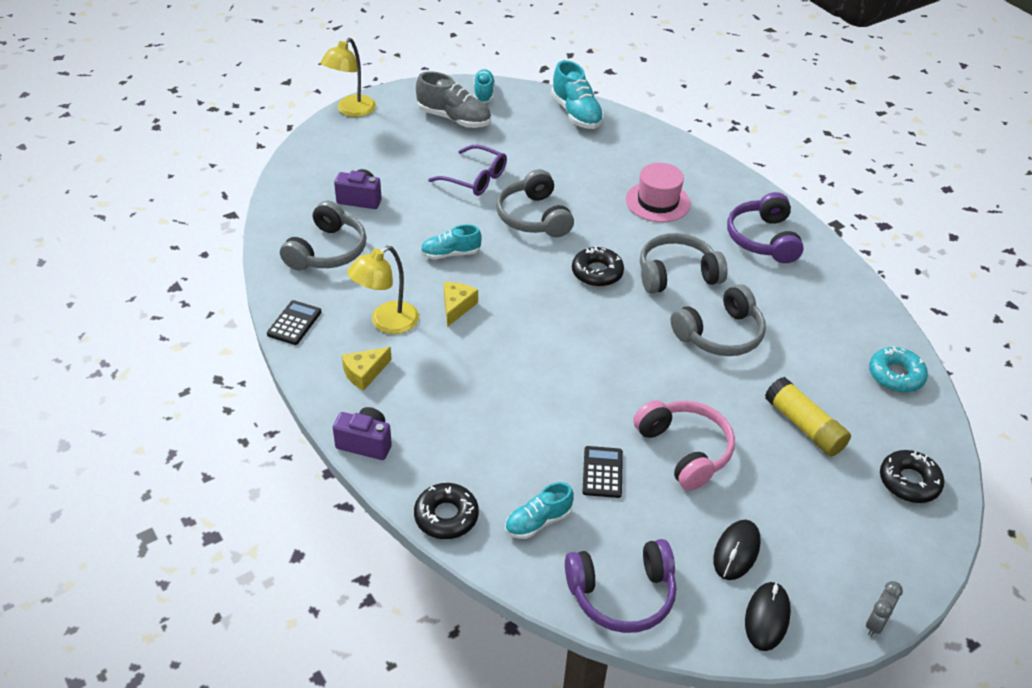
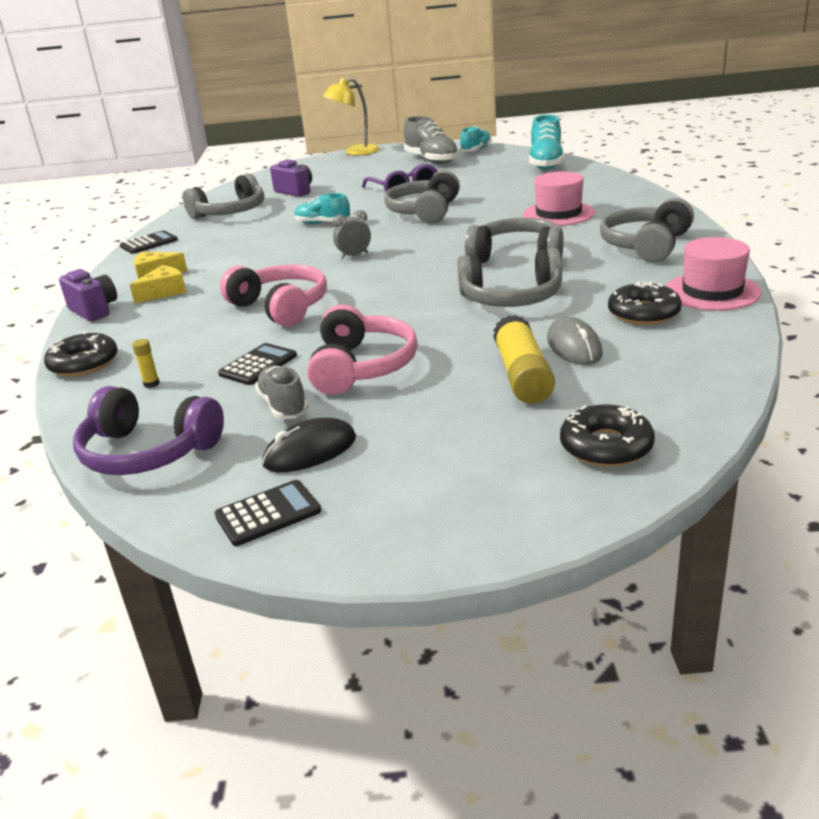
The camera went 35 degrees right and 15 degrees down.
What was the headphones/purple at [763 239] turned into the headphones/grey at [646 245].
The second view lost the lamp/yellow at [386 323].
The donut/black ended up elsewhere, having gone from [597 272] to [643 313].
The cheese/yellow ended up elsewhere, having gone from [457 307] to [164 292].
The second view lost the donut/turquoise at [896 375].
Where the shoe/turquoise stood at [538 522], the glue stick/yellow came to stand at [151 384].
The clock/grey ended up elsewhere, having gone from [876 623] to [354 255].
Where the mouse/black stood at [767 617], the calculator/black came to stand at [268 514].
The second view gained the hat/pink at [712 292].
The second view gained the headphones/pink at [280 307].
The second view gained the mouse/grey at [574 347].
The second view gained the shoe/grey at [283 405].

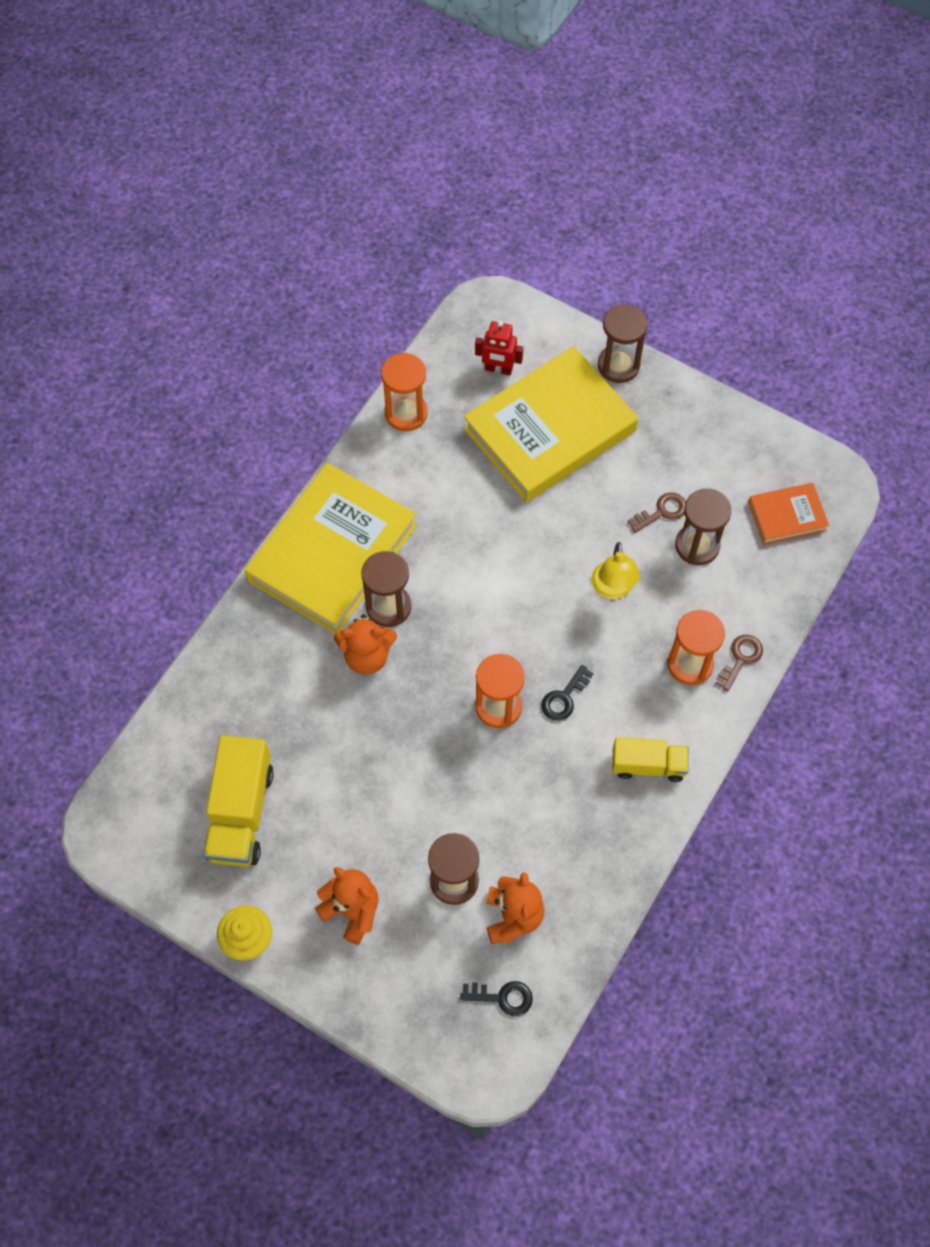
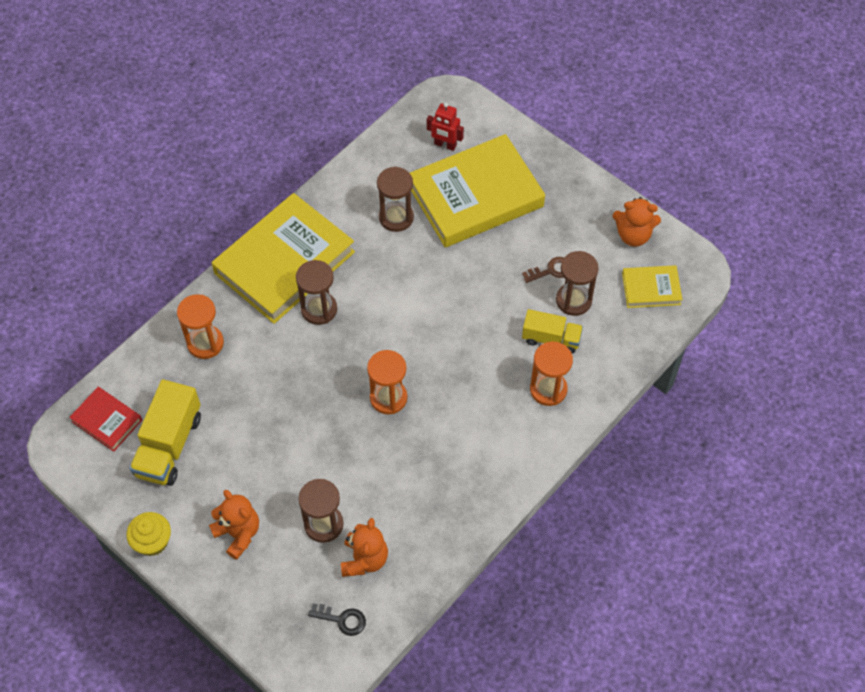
The camera went 10 degrees right and 5 degrees down.
The hourglass/brown ended up elsewhere, having gone from [618 365] to [396 217].
The hourglass/orange ended up elsewhere, having gone from [406 413] to [205 343].
What was the book/orange at [787 516] turned into the book/yellow at [651 289].
The second view lost the lamp/yellow at [613 589].
The teddy bear/orange ended up elsewhere, having gone from [367 656] to [633 235].
The second view lost the key/brown at [740 659].
The second view lost the key/black at [564 697].
The truck/yellow ended up elsewhere, having gone from [648 765] to [551 339].
The second view gained the book/red at [107 421].

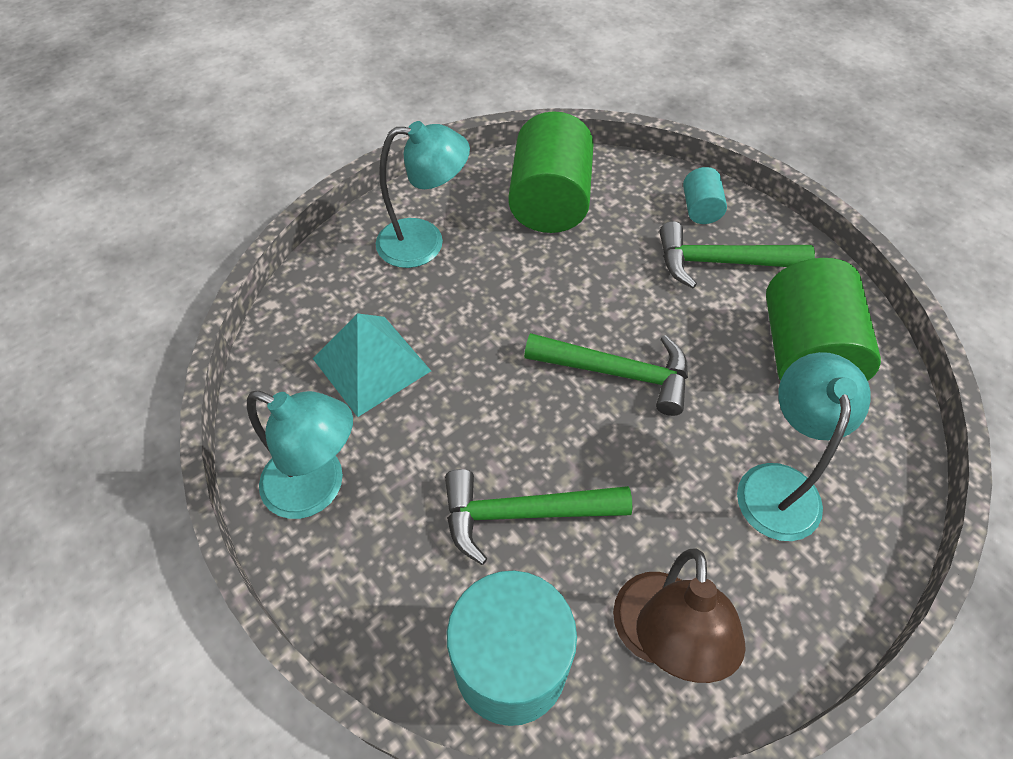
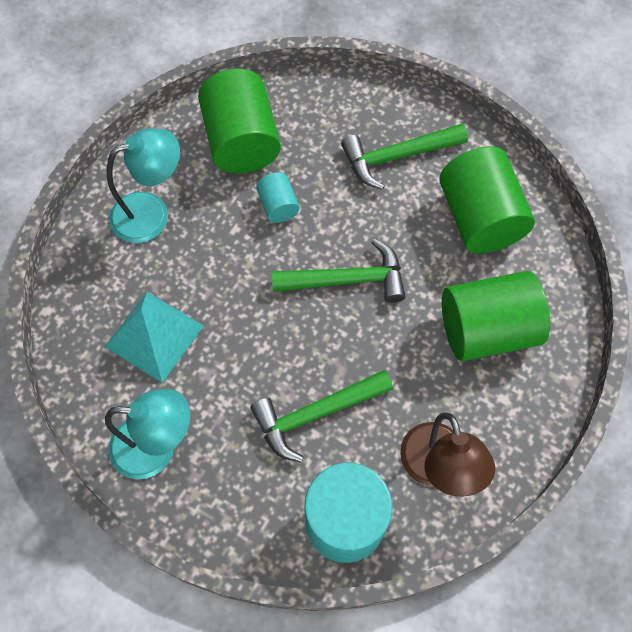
The camera went 20 degrees left and 10 degrees up.
The cylinder/turquoise ended up elsewhere, having gone from [700 209] to [278 206].
Where the lamp/turquoise stood at [778 484], the cylinder/green came to stand at [487 329].

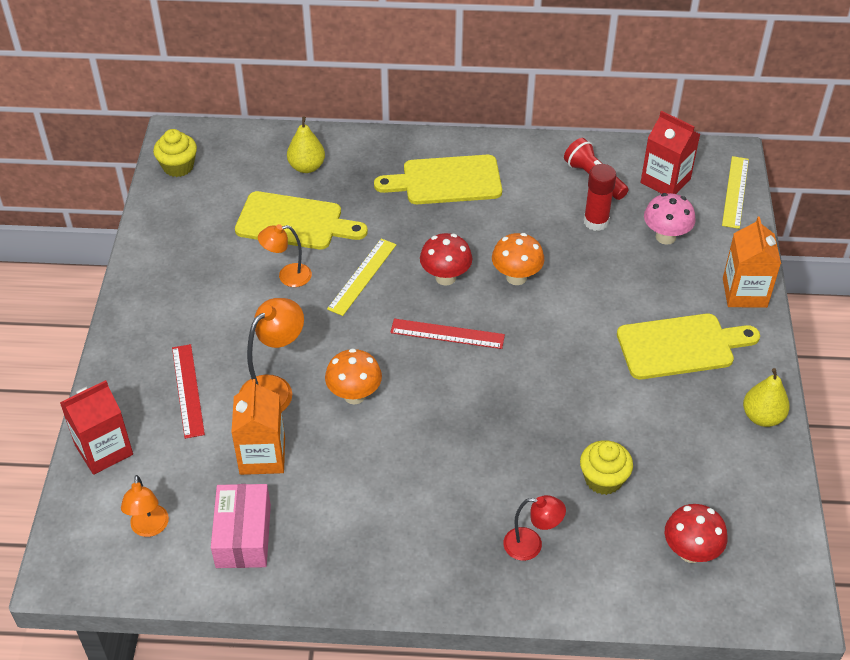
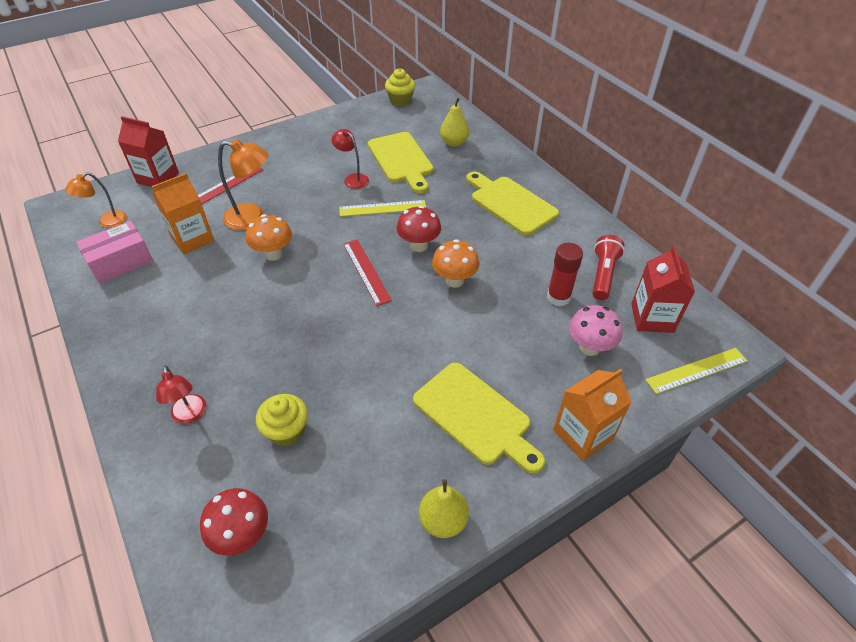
The camera went 55 degrees right and 0 degrees up.
What was the lamp/orange at [287 276] turned into the lamp/red at [352 179].

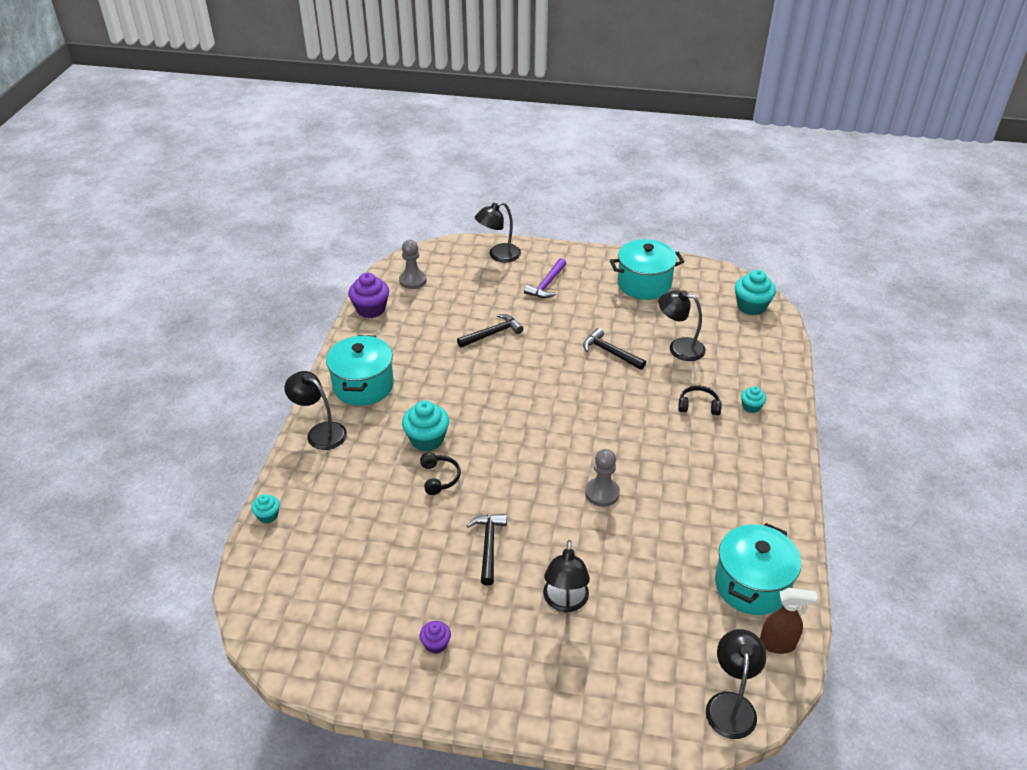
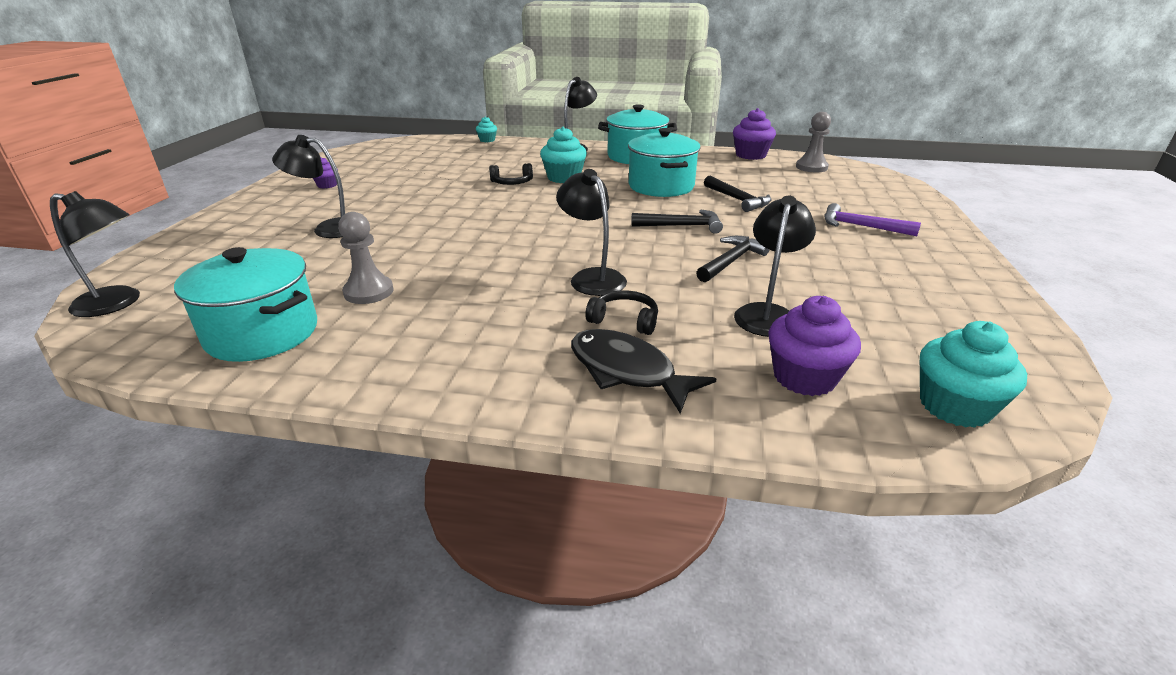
The camera went 90 degrees right and 10 degrees down.
The lamp/black ended up elsewhere, having gone from [498 255] to [592 277].
The pot/turquoise ended up elsewhere, having gone from [644 284] to [661 186].
The headphones/black at [698 406] ended up facing another way, 75 degrees counterclockwise from before.
Where the cupcake/turquoise stood at [751 407], the fish/black came to stand at [627 371].
The pawn/grey ended up elsewhere, having gone from [602 493] to [369 292].
The hammer/black ended up elsewhere, having gone from [488 546] to [682 226].
The second view lost the spray bottle/brown at [777 644].
The second view gained the cupcake/purple at [804 377].

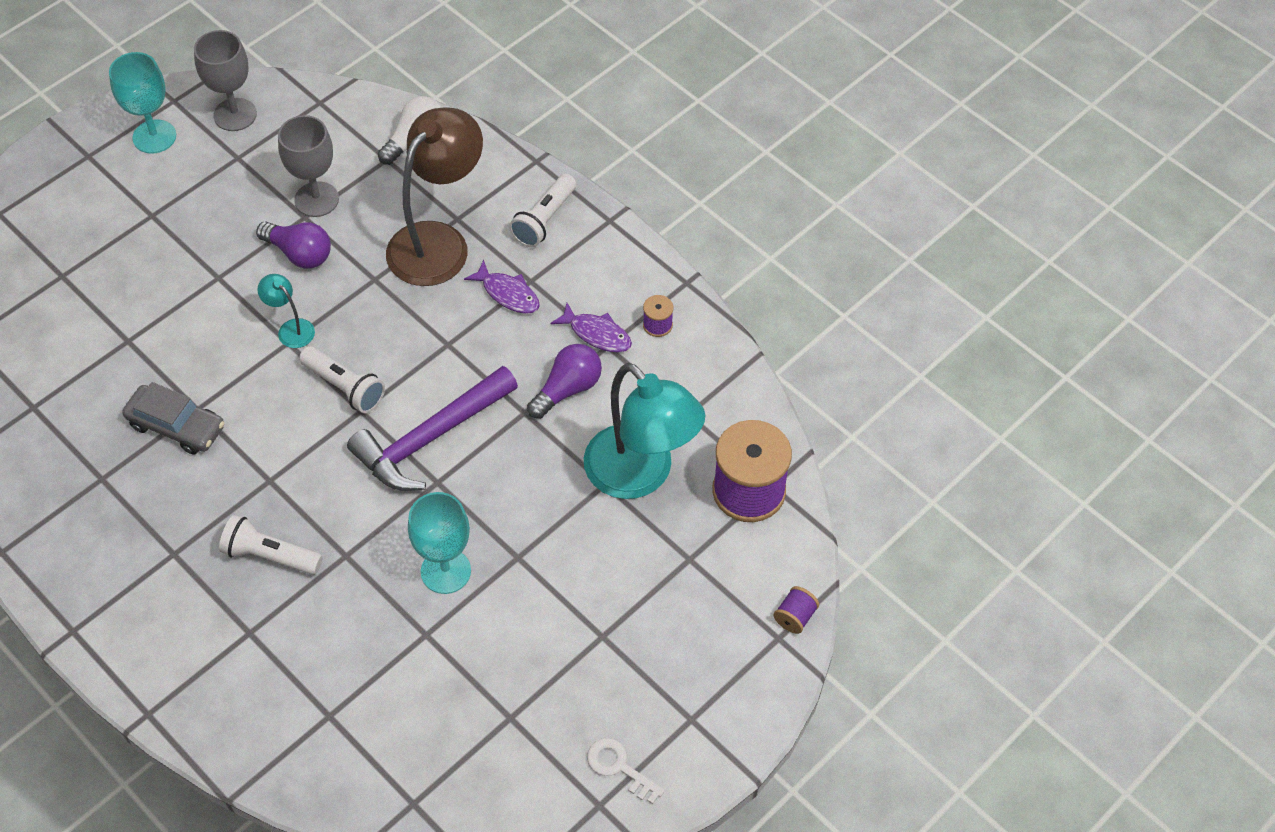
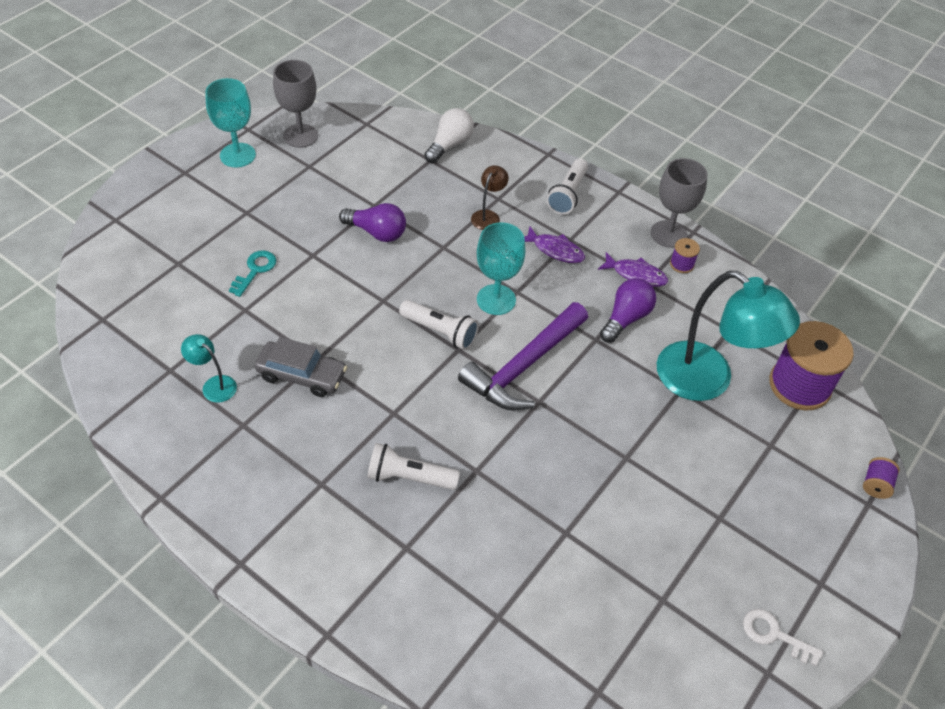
The camera went 10 degrees left and 5 degrees down.
The size of the lamp/brown at [438 242] changed by a factor of 0.43.
The goblet/grey ended up elsewhere, having gone from [316 199] to [668 234].
The lamp/turquoise ended up elsewhere, having gone from [291 328] to [214 385].
The goblet/turquoise ended up elsewhere, having gone from [445 571] to [496 300].
The second view gained the key/turquoise at [255 270].

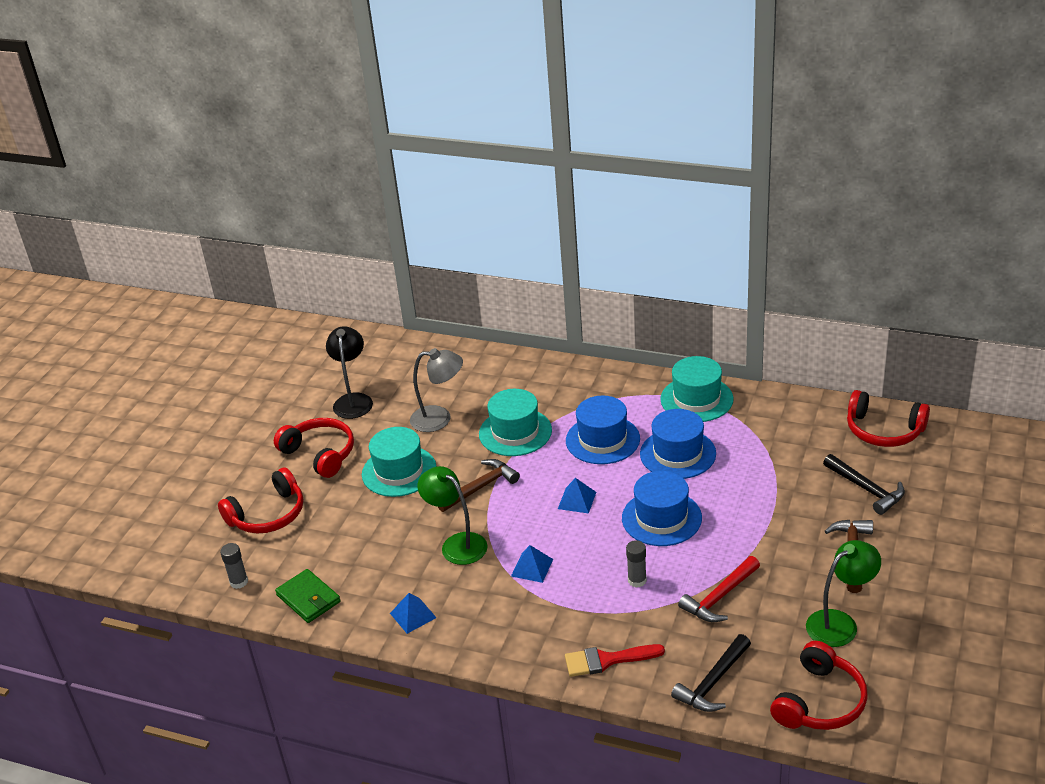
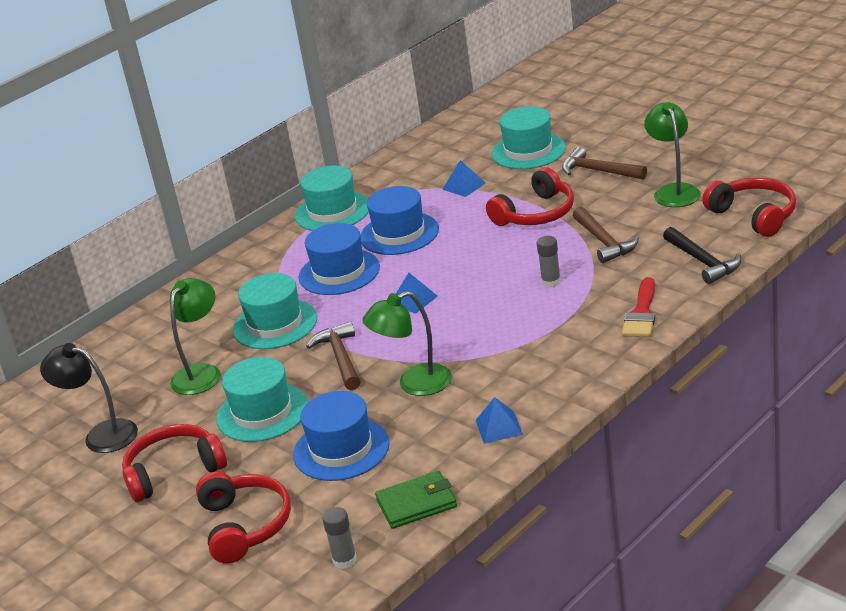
The camera went 65 degrees left and 5 degrees down.
What was the lamp/grey at [439 419] turned into the lamp/green at [201 373].
The headphones/red ended up elsewhere, having gone from [883 430] to [536 214].
Where the hammer/black stood at [866 489], the hat/turquoise came to stand at [528 151].
The hat/blue ended up elsewhere, having gone from [661 518] to [341 449].
The pyramid/blue ended up elsewhere, having gone from [532 567] to [464 186].
What was the hammer/red at [720 597] turned into the hammer/brown at [604 242].

